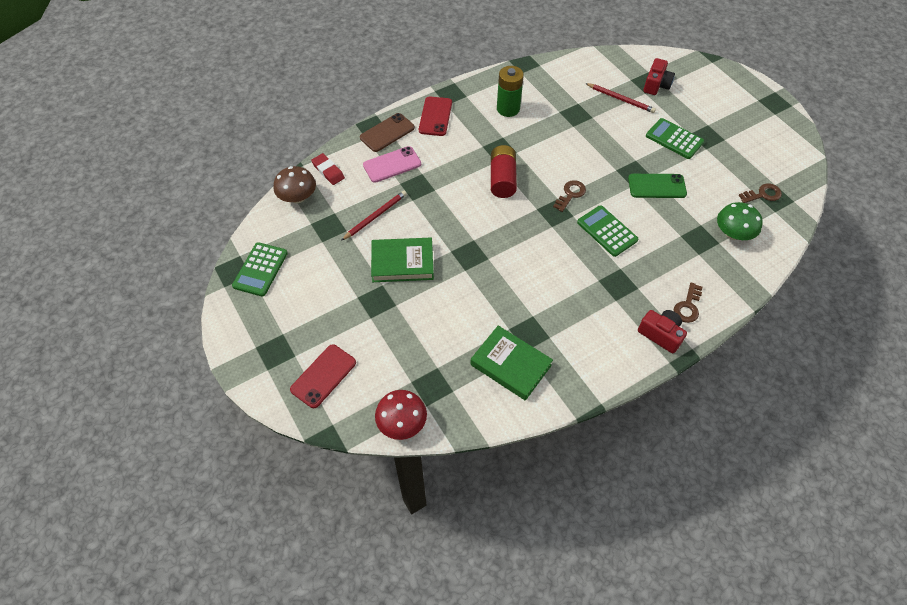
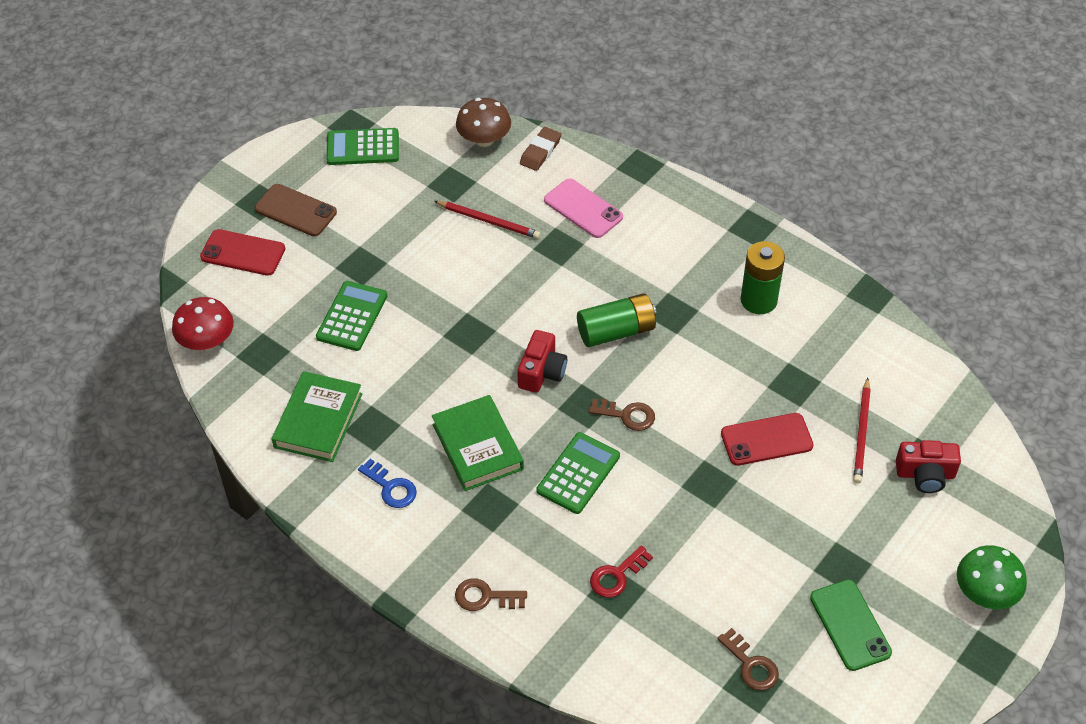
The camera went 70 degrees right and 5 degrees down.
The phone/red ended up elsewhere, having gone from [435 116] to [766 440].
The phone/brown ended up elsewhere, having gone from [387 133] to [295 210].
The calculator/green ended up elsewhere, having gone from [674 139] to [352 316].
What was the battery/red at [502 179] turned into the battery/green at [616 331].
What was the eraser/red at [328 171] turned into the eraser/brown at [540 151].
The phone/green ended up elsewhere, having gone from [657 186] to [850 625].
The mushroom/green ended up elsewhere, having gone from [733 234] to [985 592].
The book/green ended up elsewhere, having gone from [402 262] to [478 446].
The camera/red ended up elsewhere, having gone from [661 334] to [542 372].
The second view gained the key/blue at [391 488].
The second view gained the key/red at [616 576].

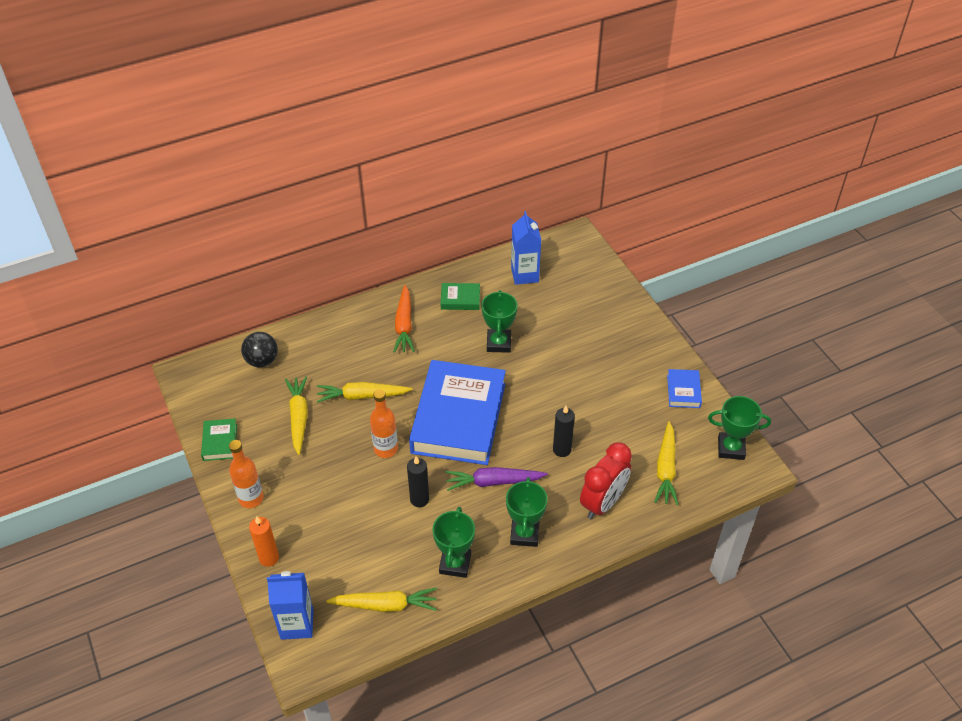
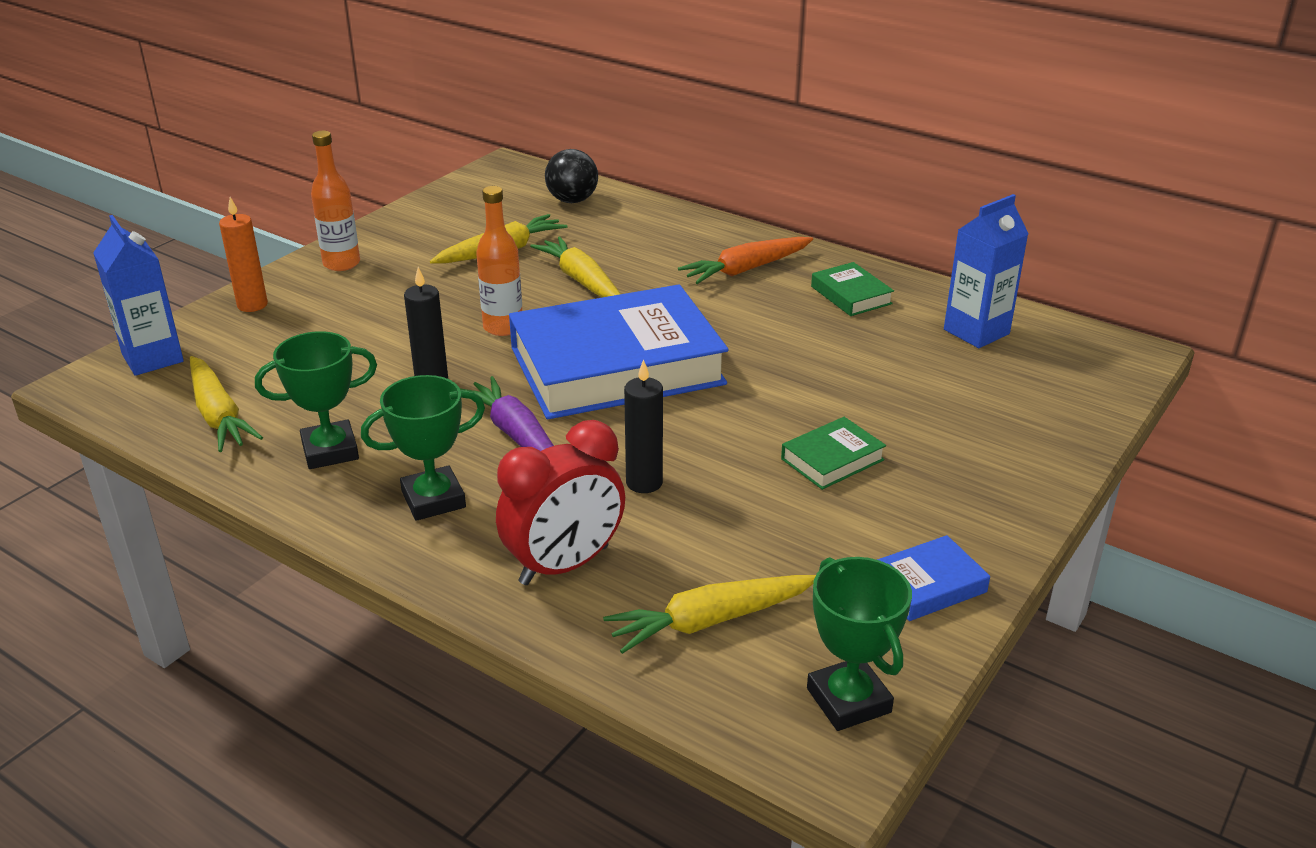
The camera went 60 degrees right and 15 degrees down.
The second view lost the trophy/green at [499 343].
The book/green ended up elsewhere, having gone from [220 442] to [832 459].
The clock/red at [603 503] ended up facing another way, 45 degrees counterclockwise from before.

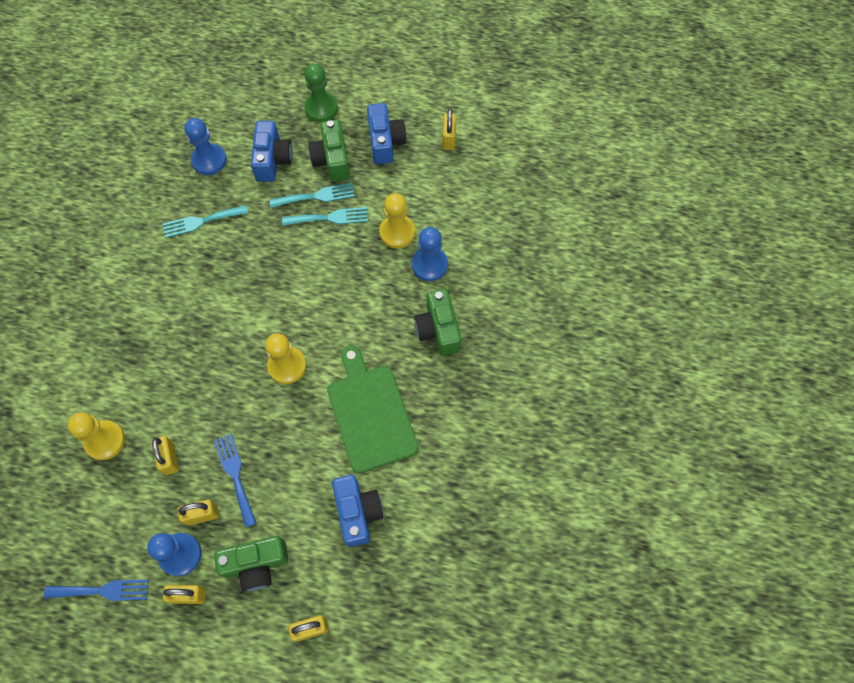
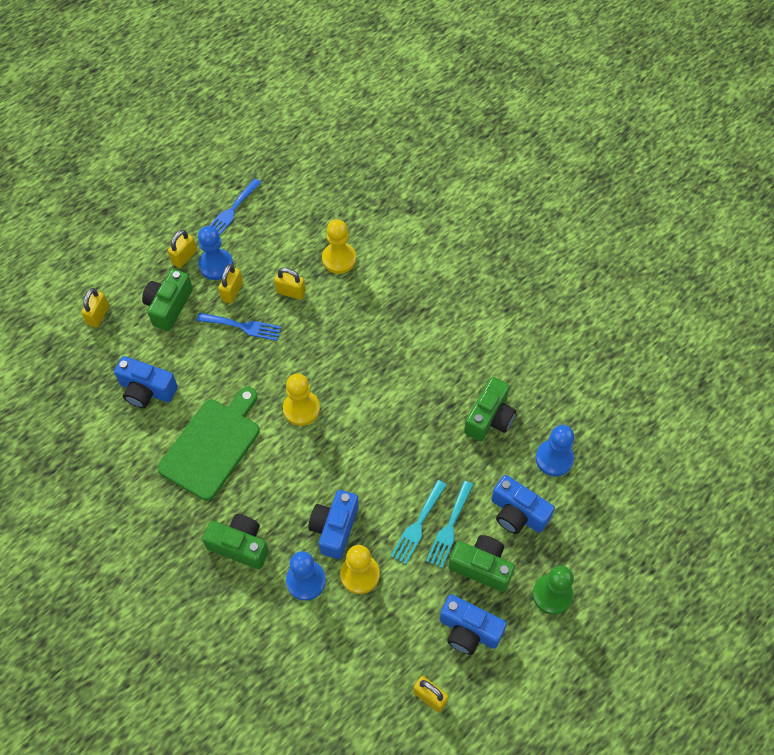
The camera went 125 degrees right and 5 degrees down.
Where the fork/turquoise stood at [201 221], the camera/green came to stand at [489 418].
The cutting board/green at [370 413] ended up facing another way, 75 degrees counterclockwise from before.
The second view gained the camera/blue at [334 528].

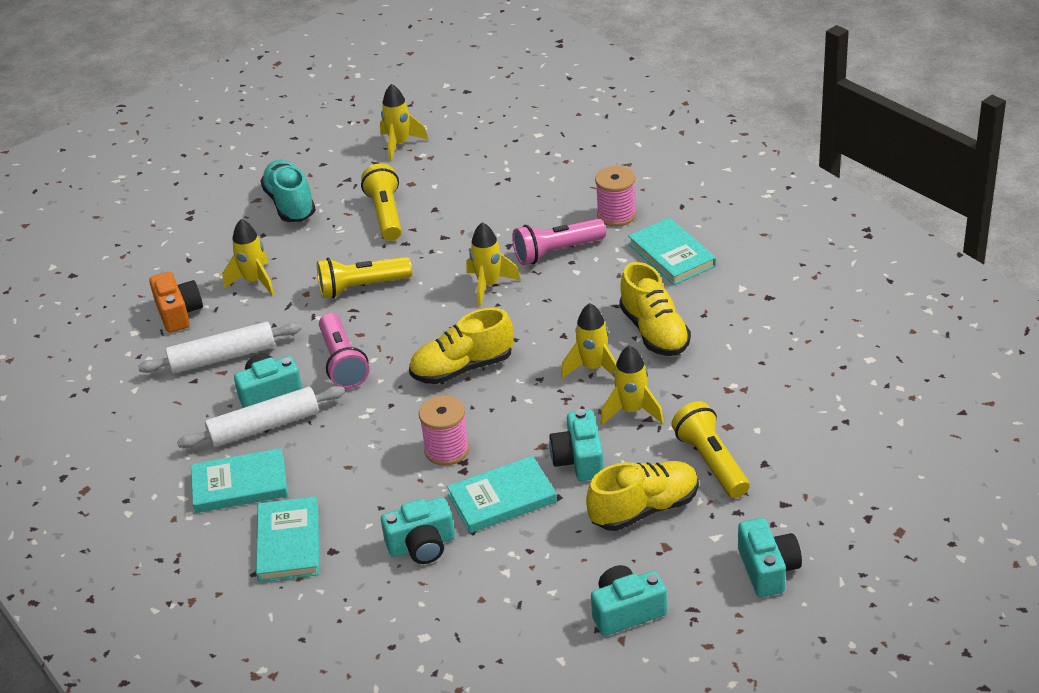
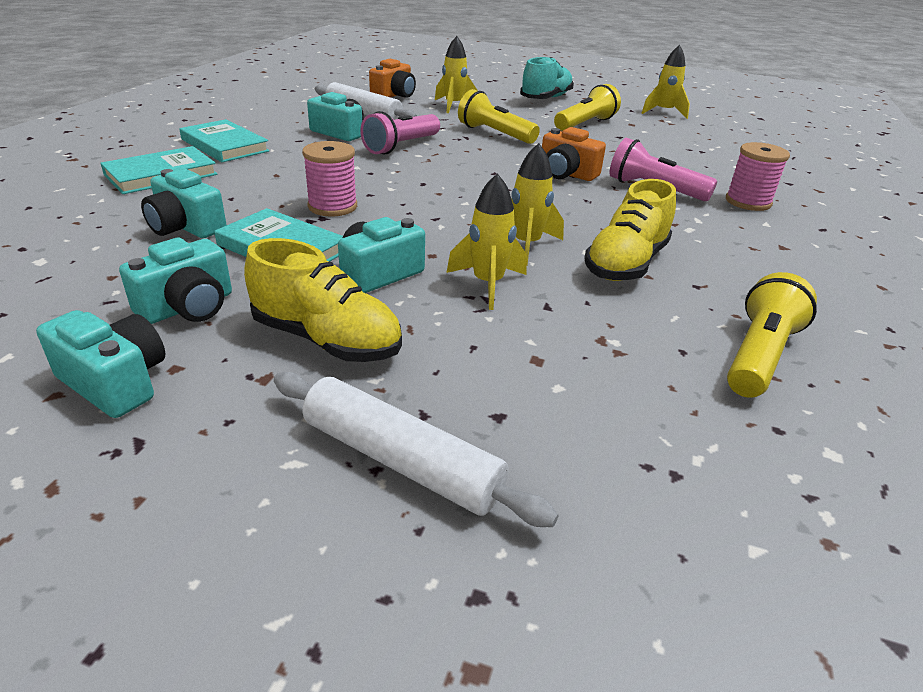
The camera went 50 degrees right and 5 degrees down.
The second view lost the book/turquoise at [671 255].
Where the rocket/yellow stood at [489 286], the camera/orange came to stand at [566 174].
The second view lost the shoe/yellow at [462 368].
The rolling pin/white ended up elsewhere, having gone from [264 426] to [401 460].
The flashlight/yellow ended up elsewhere, having gone from [711 462] to [758 355].
The camera/turquoise ended up elsewhere, having gone from [768 569] to [188 307].

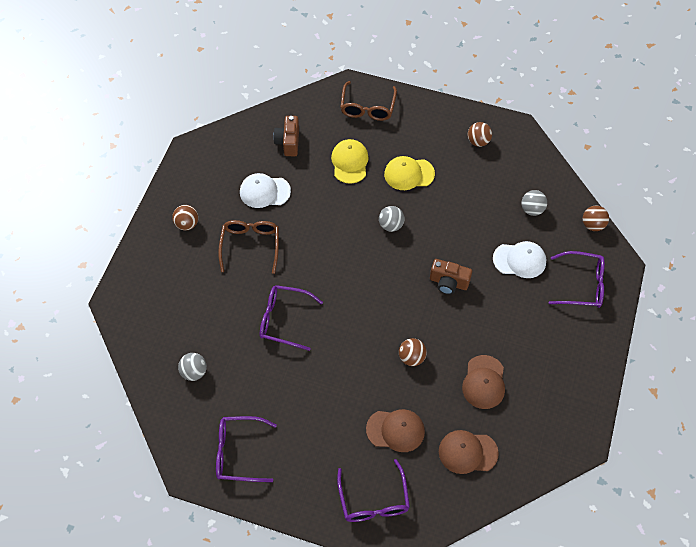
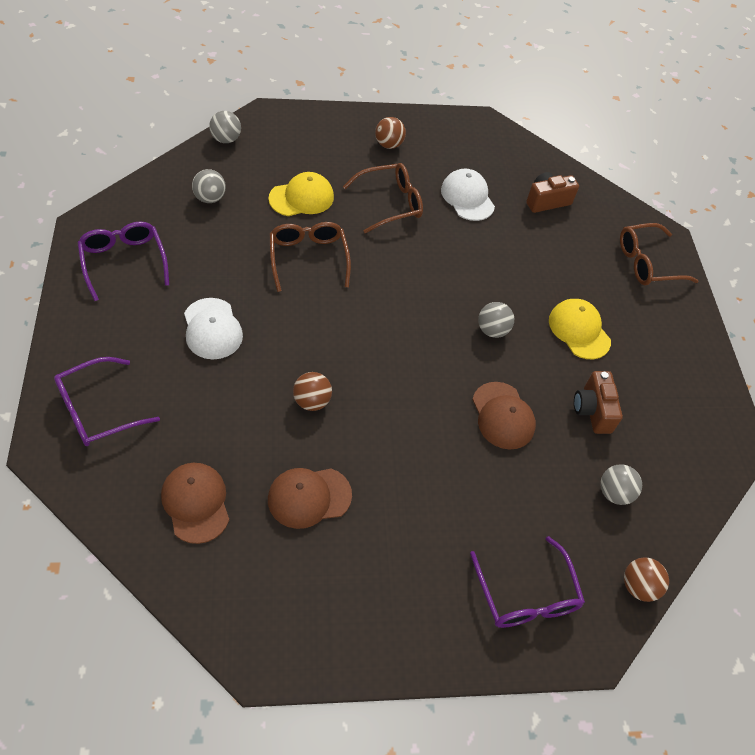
The camera went 60 degrees right and 5 degrees down.
The second view lost the ball/brown at [478 141].
The cap/yellow ended up elsewhere, having gone from [350 162] to [301 198].
The cap/white ended up elsewhere, having gone from [519 260] to [212 329].
The camera/brown ended up elsewhere, having gone from [448 282] to [592 410].
What was the glasses/purple at [284 320] turned into the glasses/brown at [308 258].
The cap/brown ended up elsewhere, having gone from [395 430] to [503 415].
The second view gained the ball/grey at [226 139].

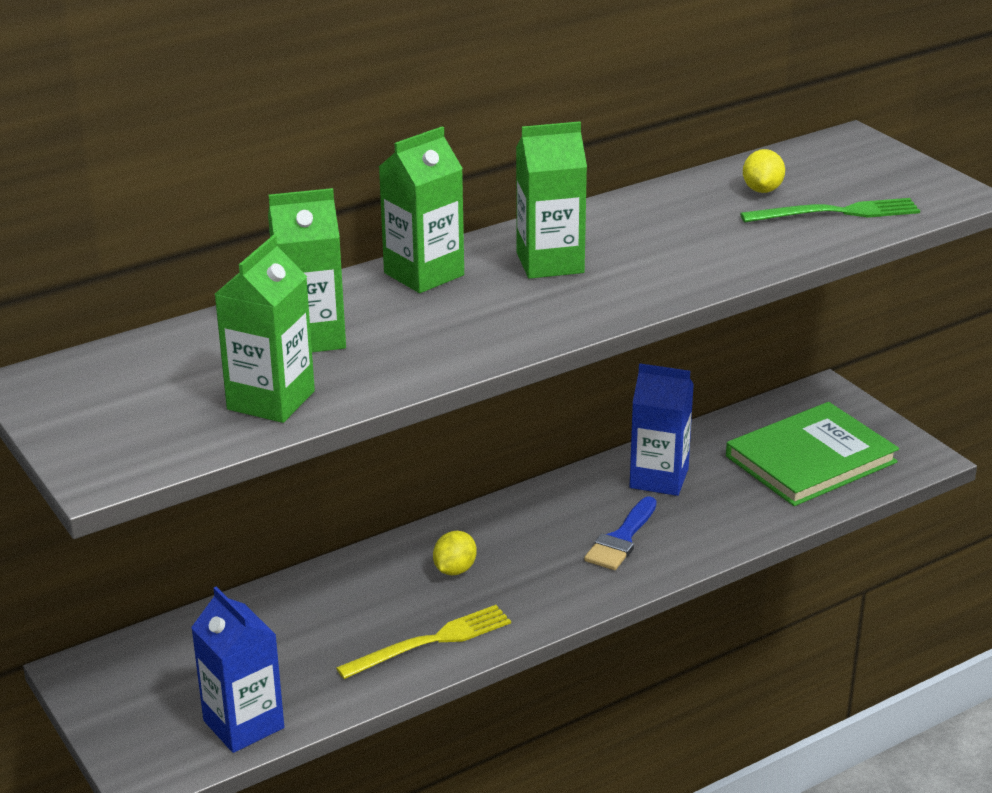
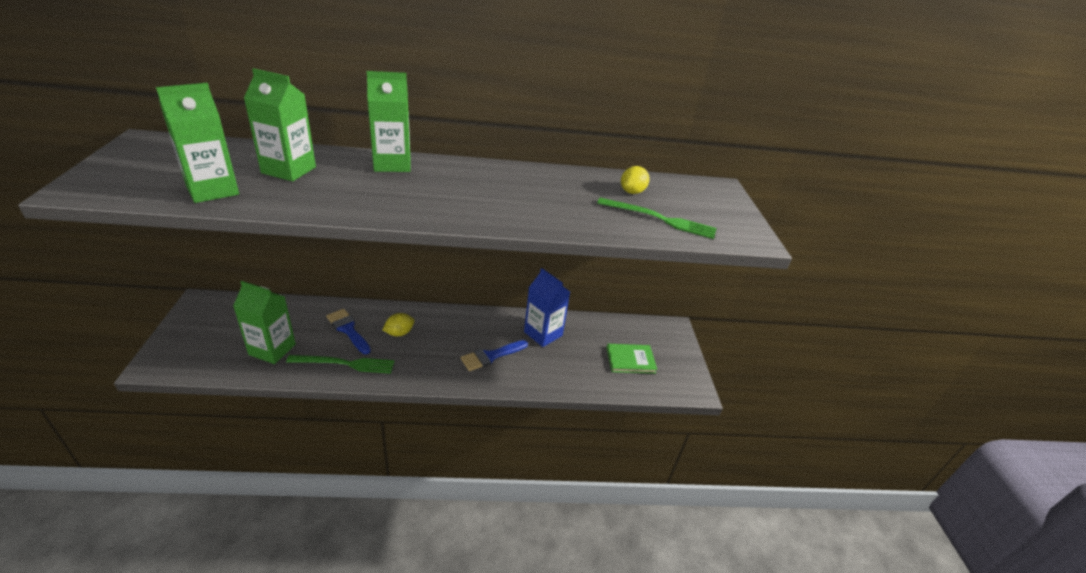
The camera went 25 degrees right and 5 degrees up.
The carton/green ended up elsewhere, having gone from [550 263] to [272 349].
The size of the book/green at [810 459] changed by a factor of 0.56.
The second view lost the carton/blue at [243 724].
What was the fork/yellow at [430 642] turned into the fork/green at [345 364].
The second view gained the brush/blue at [348 329].

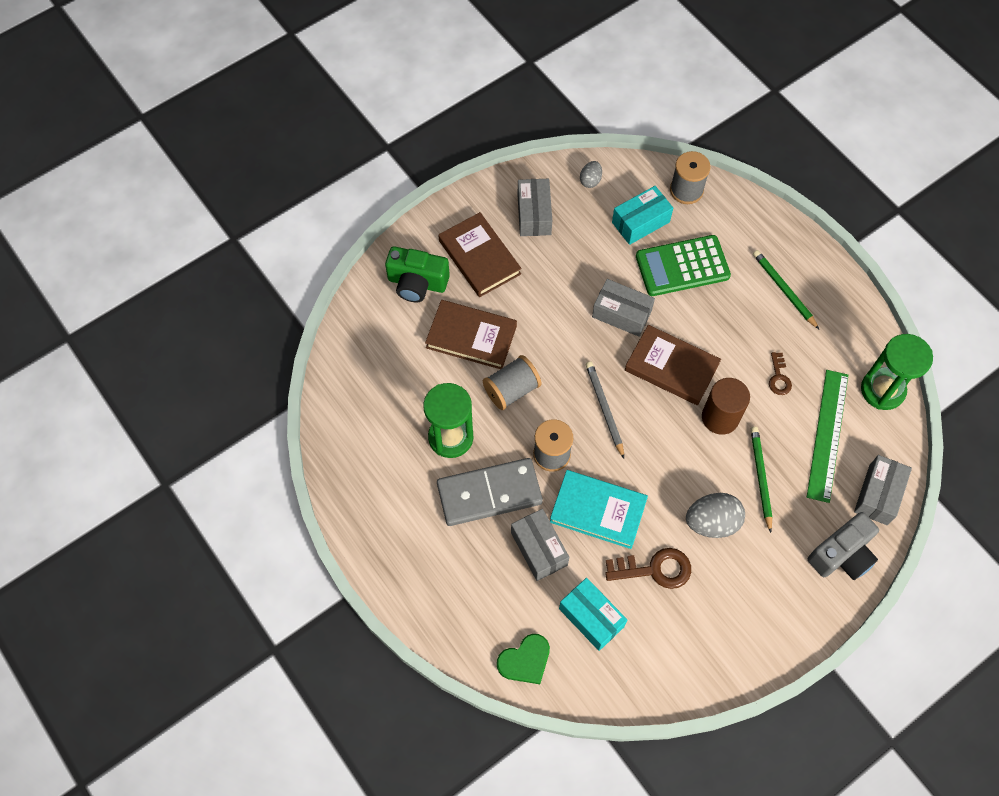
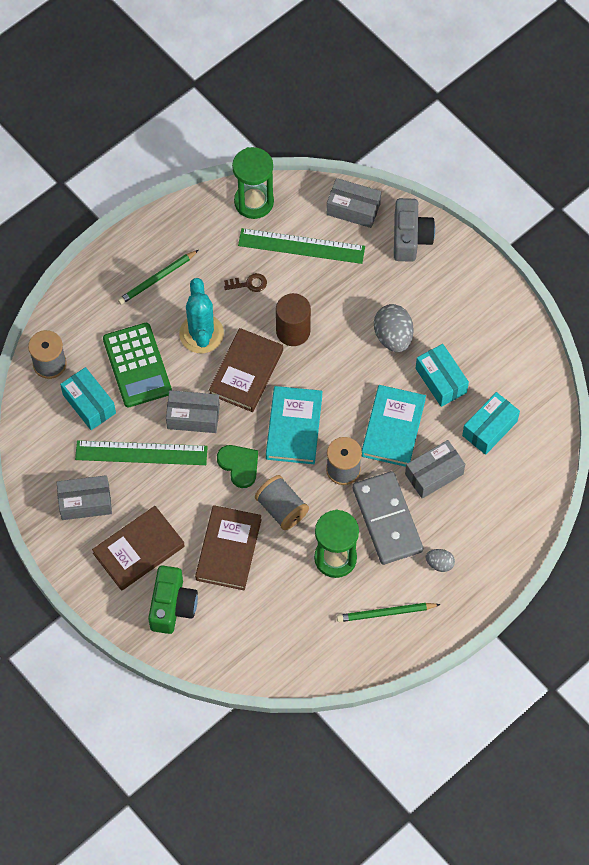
The camera went 95 degrees left and 0 degrees up.
The egg/grey ended up elsewhere, having gone from [590 180] to [439 564].
The box/grey at [621 314] ended up facing another way, 75 degrees clockwise from before.
Where the pencil/grey stood at [604 409], the book/turquoise came to stand at [294 427].
The pencil/green ended up elsewhere, having gone from [761 478] to [386 613].
The camera/grey at [842 555] ended up facing another way, 45 degrees clockwise from before.
Where the key/brown stood at [654 569], the box/turquoise came to stand at [441 380].
The heart/green ended up elsewhere, having gone from [525 660] to [239 465].
The second view gained the cactus/turquoise at [201 334].
The second view gained the ruler/green at [141 453].

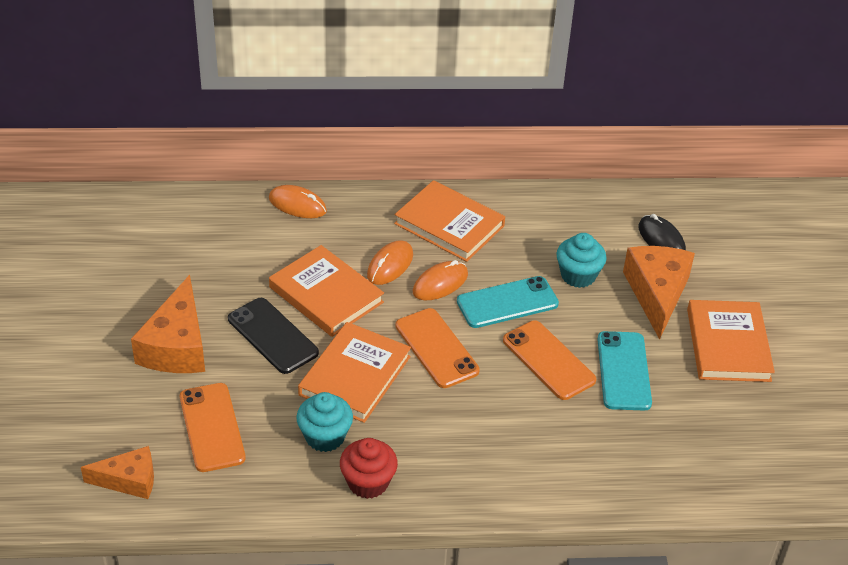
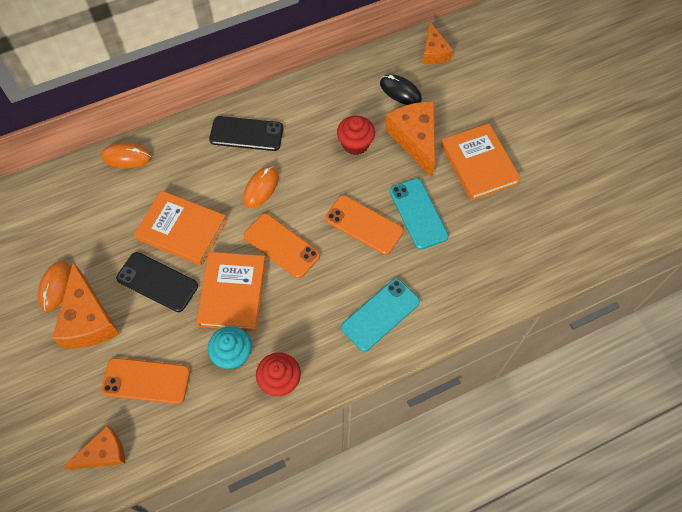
The camera went 20 degrees left and 20 degrees up.
Where the book/orange stood at [449 225], the phone/black came to stand at [246 134].
What was the cupcake/turquoise at [578 275] turned into the cupcake/red at [355 144].
The mouse/orange ended up elsewhere, having gone from [390 265] to [55 286].
The phone/turquoise ended up elsewhere, having gone from [507 302] to [380 314].
The phone/orange at [212 427] ended up facing another way, 45 degrees counterclockwise from before.
The second view gained the cheese/orange at [433 52].

